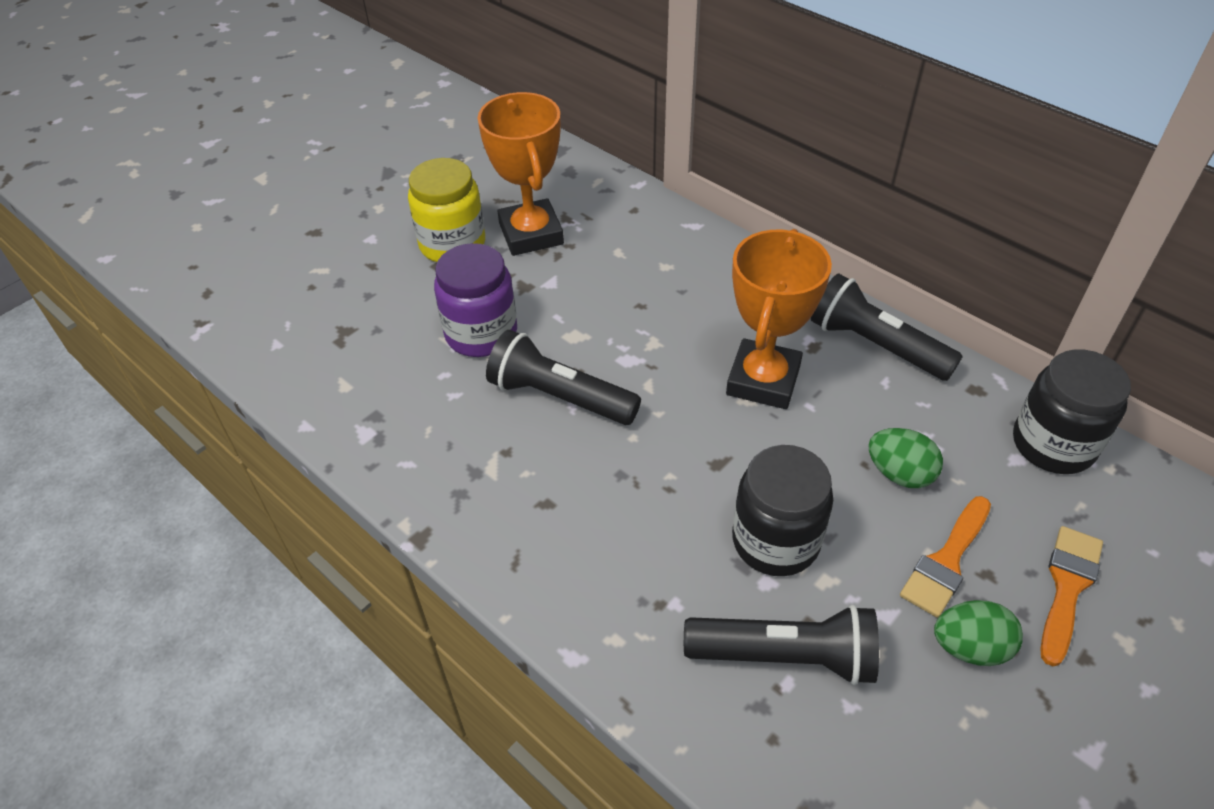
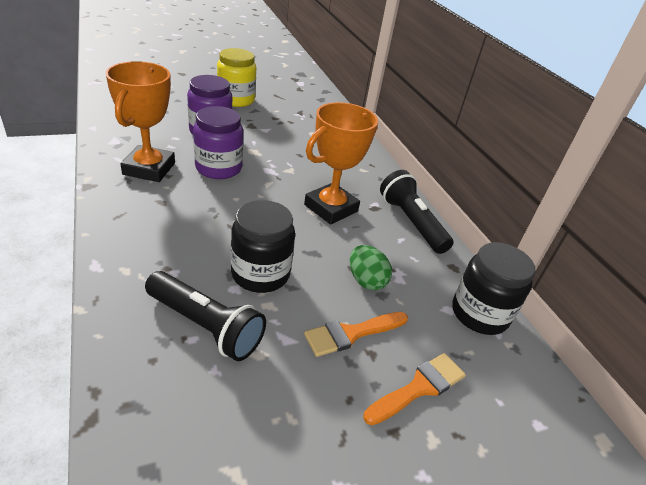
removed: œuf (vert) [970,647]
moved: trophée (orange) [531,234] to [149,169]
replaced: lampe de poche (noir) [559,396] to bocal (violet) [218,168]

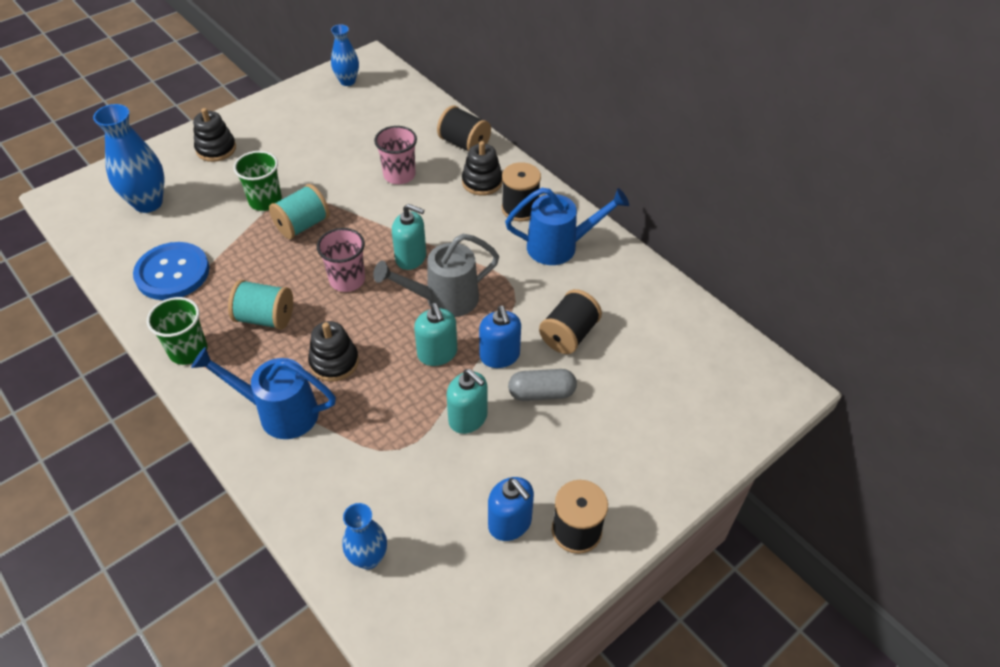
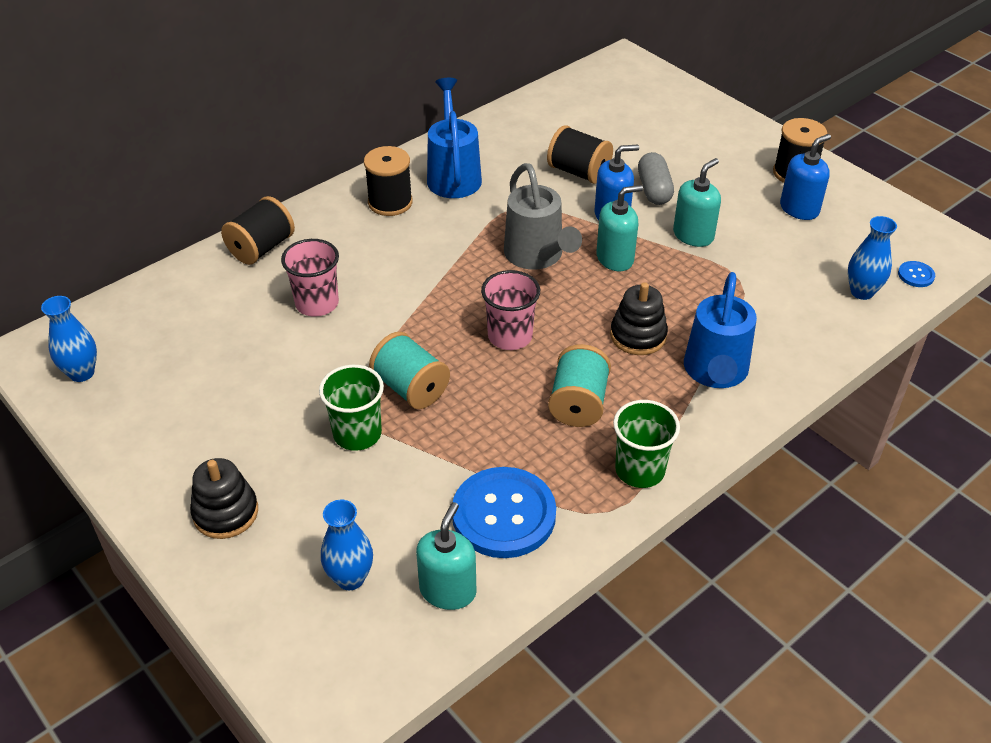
removed: jouet à empiler (noir) [482,182]
added: bouton (bleu) [916,275]
moved: distributeur de savon (turquoise) [411,258] to [448,590]
resized: vase (bleu) [148,203] = [350,578] x0.62

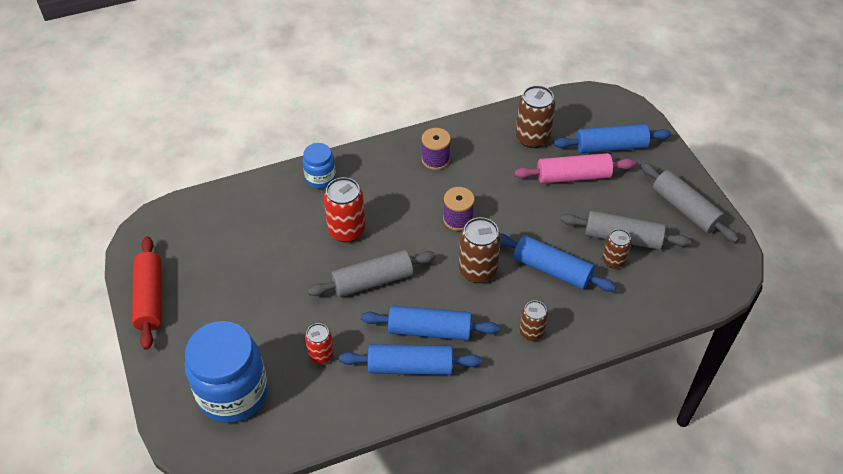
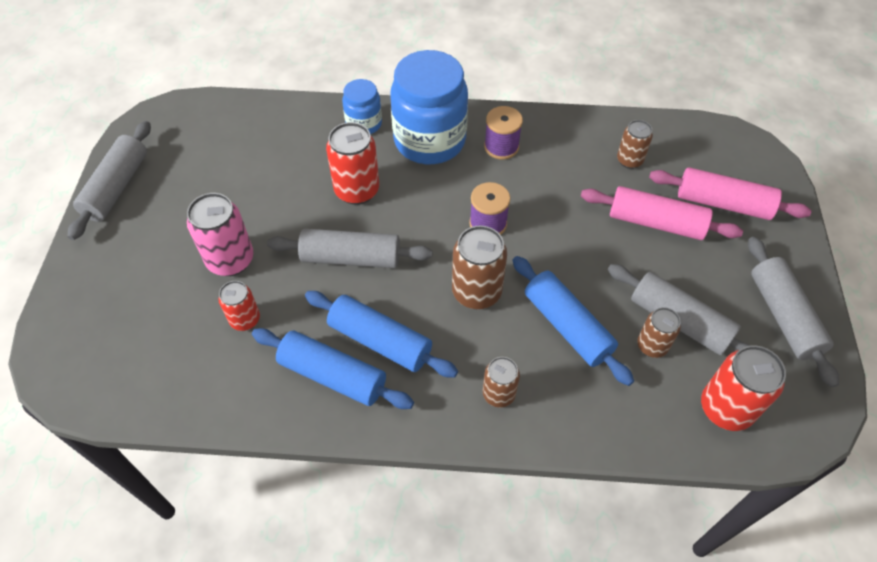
added: canette (rose) [230,260]; canette (rouge) [725,408]
moved: bocal (bleu) [233,393] to [429,140]
recoloured: rouleau à pâtisserie (rouge) [150,298] to rouleau à pâtisserie (gris) [116,187]; rouleau à pâtisserie (bleu) [610,146] to rouleau à pâtisserie (rose) [723,203]
resized: canette (marron) [532,138] = [629,160] x0.61

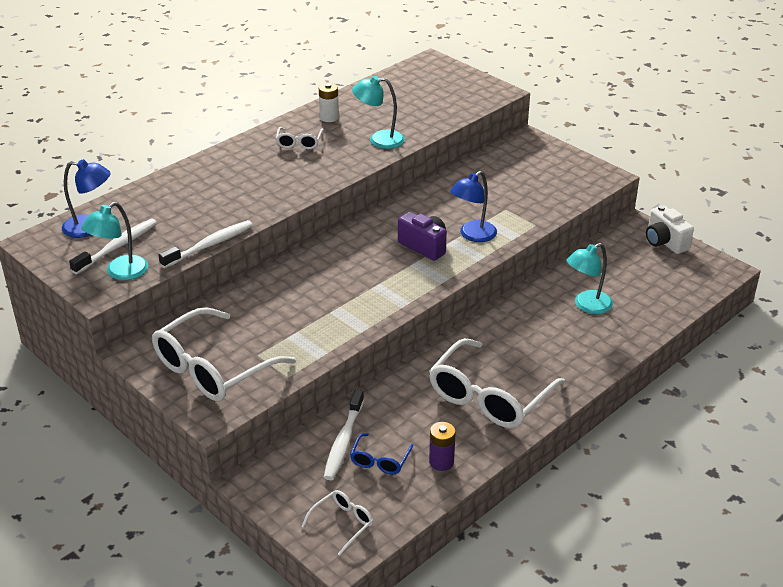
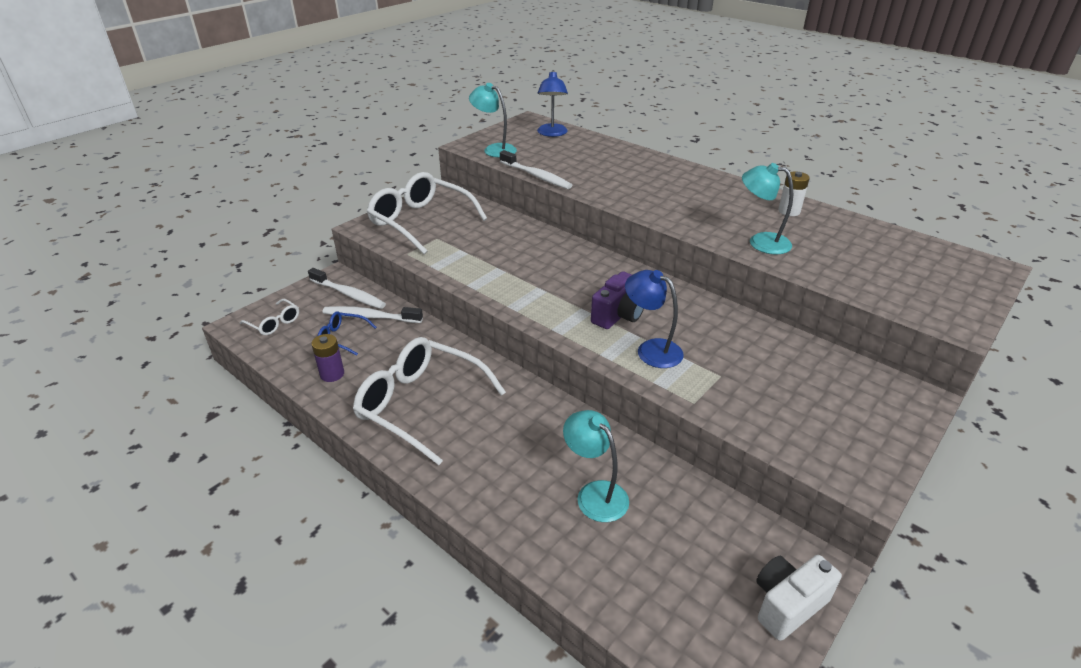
removed: lunettes (blanc) [299,143]
moved: brosse à dents (blanc) [117,247] to [349,294]
turned: lampe (turquoise) [379,140] = [760,242] 60 degrees counterclockwise

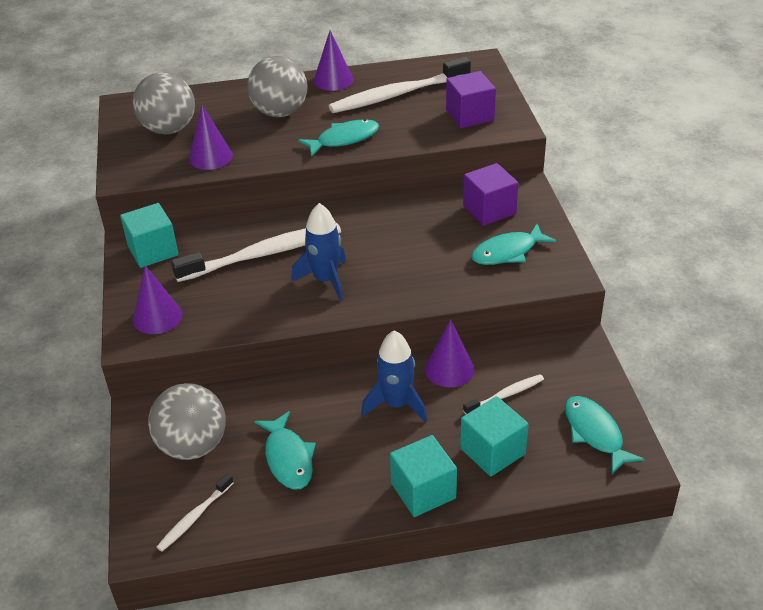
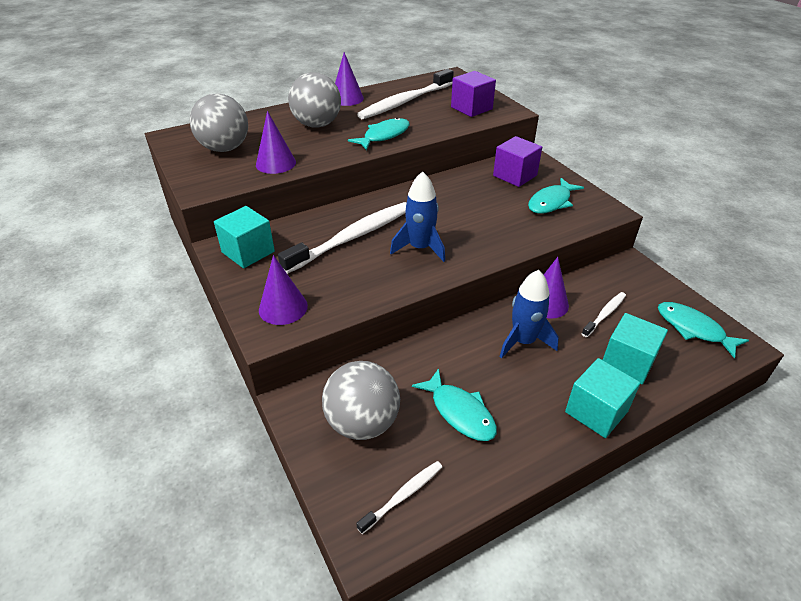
turned: brosse à dents (blanc) [194,517] = [403,495] 150 degrees counterclockwise

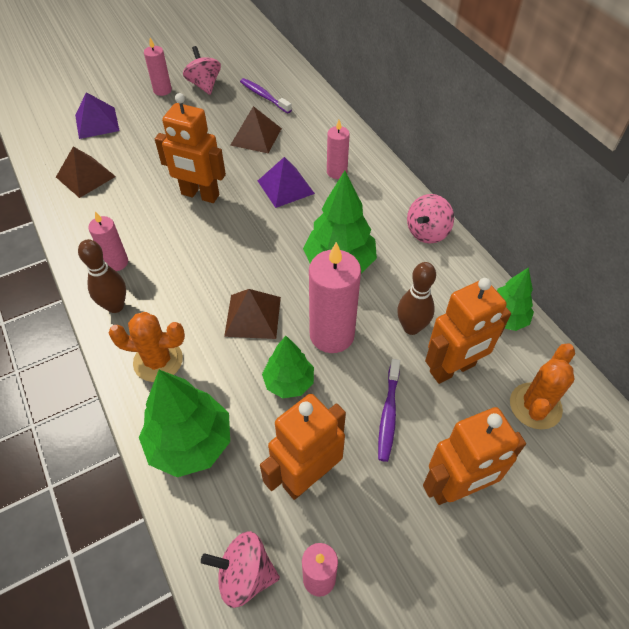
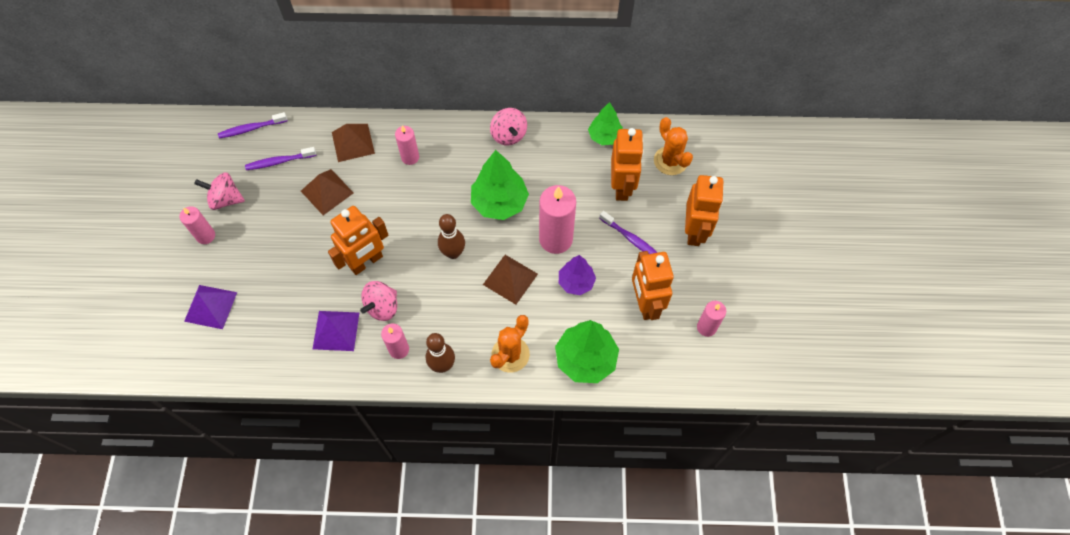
added: brosse à dents (violet) [251,128]
moved: pyramide (marron) [85,176] to [353,142]; toupie (rose) [245,575] to [382,307]; pyramide (violet) [285,187] to [336,330]; quille (marron) [411,327] to [453,253]
recoloured: arbre (vert) [289,382] to arbre (violet) [576,282]

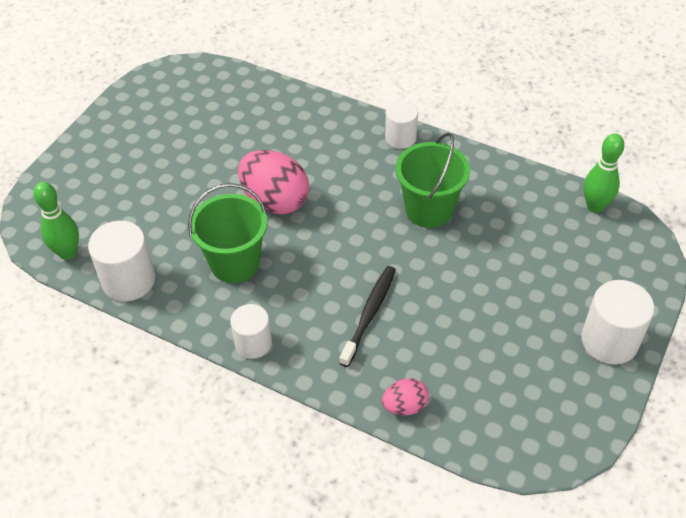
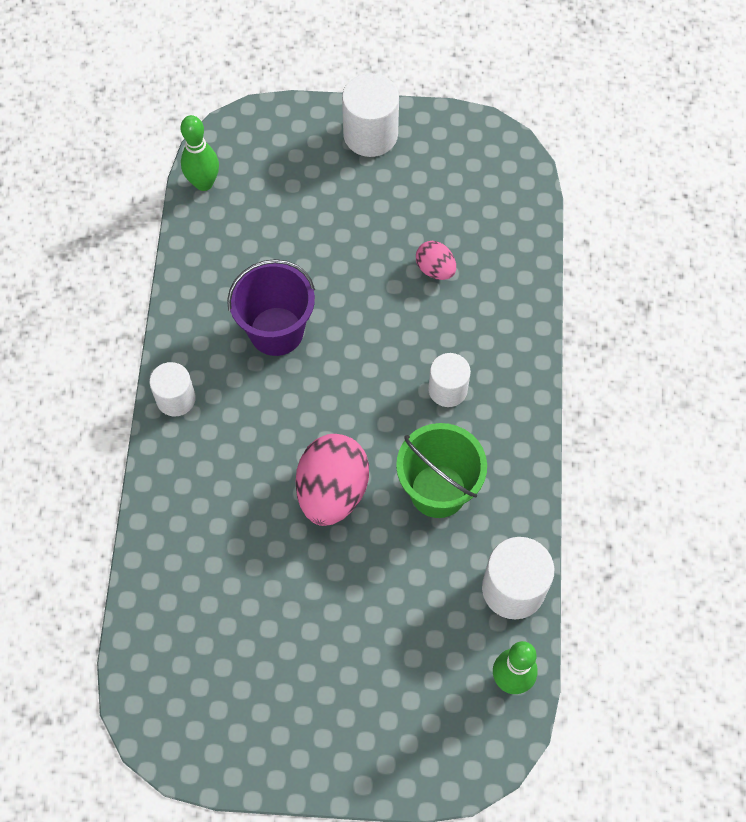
removed: brosse à dents (noir) [369,314]
moved: cylindre (blanc) [253,343] to [447,389]; œuf (rose) [404,406] to [435,269]
recoloured: seau (vert) [429,210] to seau (violet) [276,331]

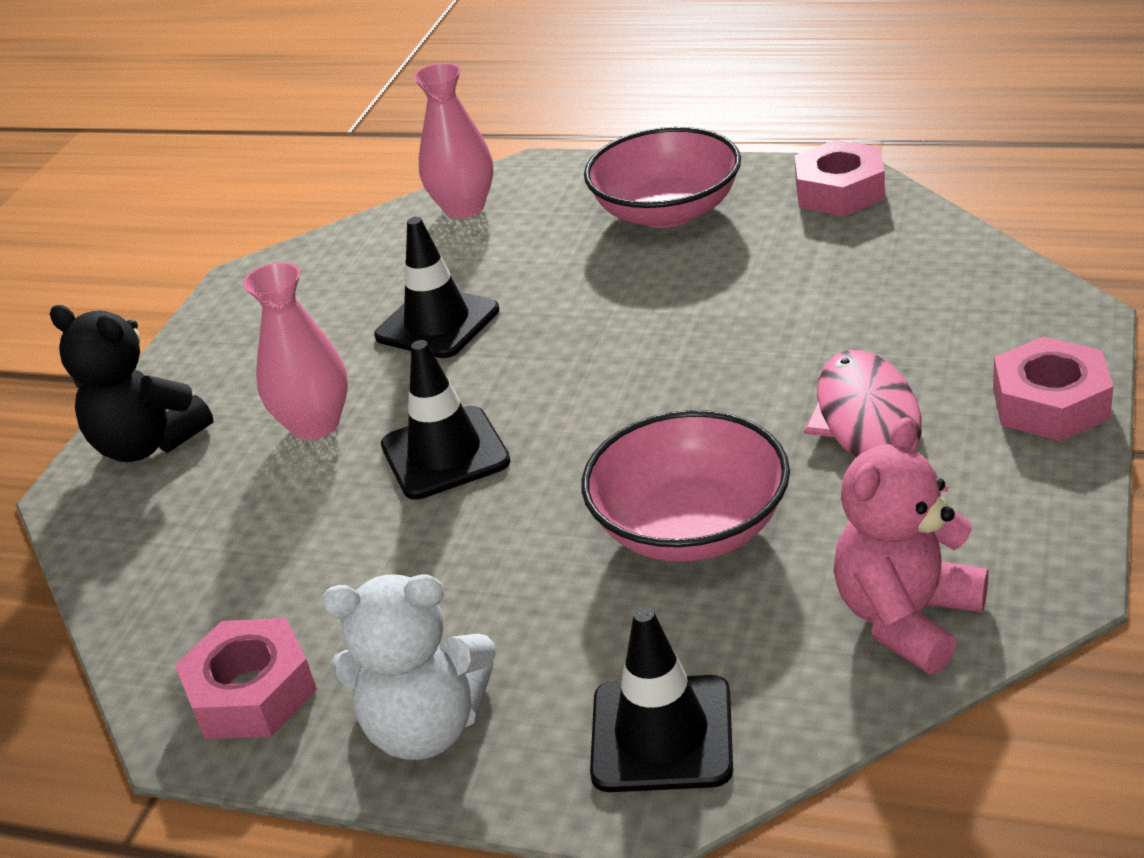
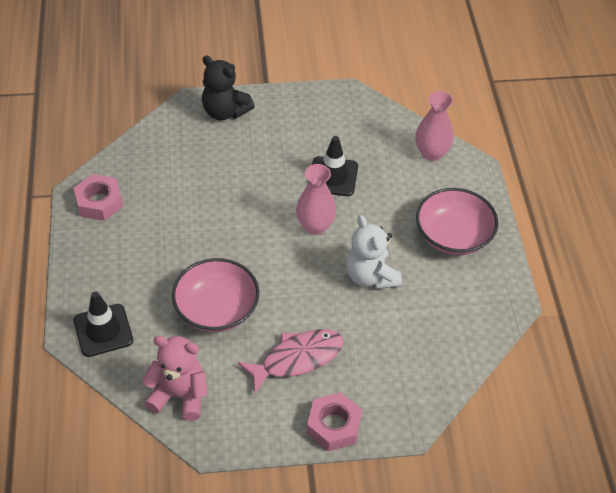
removed: cône de chantier (noir) [445,453]; écrou (rose) [839,191]
moved: vase (rose) [315,424] to [315,226]; ours en peluche (blanc) [426,727] to [370,276]
turned: ours en peluche (noir) [148,444] = [225,111] 60 degrees counterclockwise

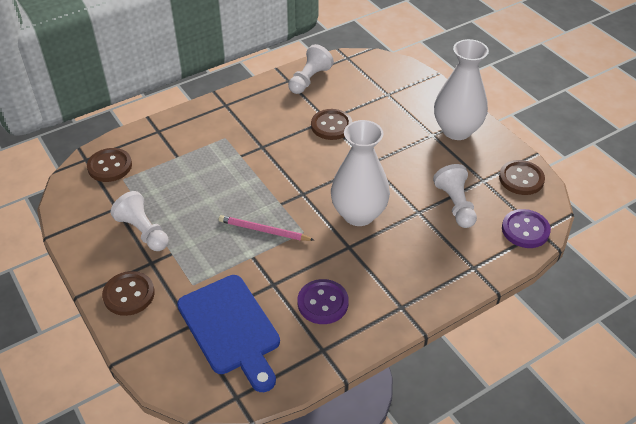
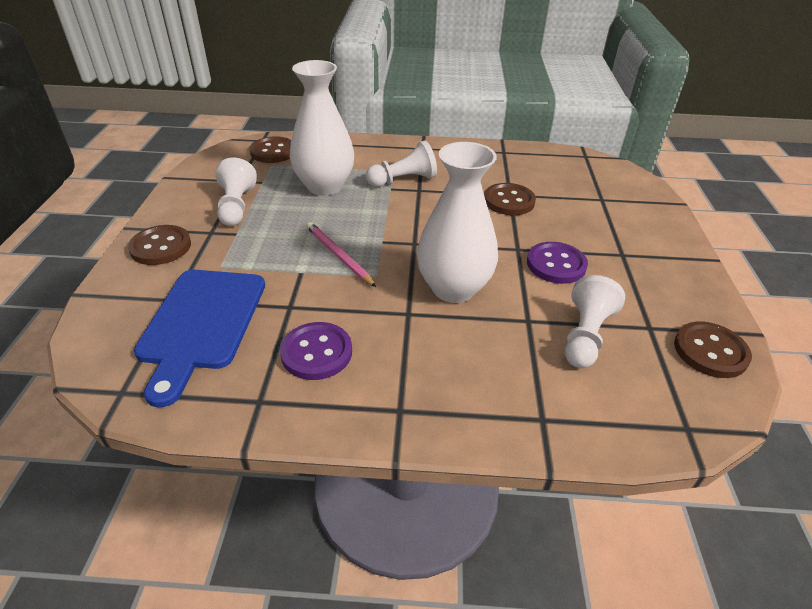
moved: pion (blanc) [309,79] to [403,180]; vase (blanc) [456,130] to [324,186]; bouton (violet) [525,230] to [556,264]

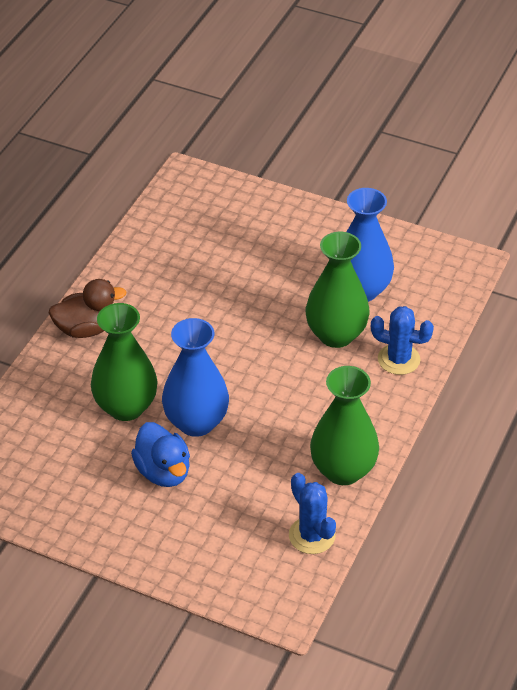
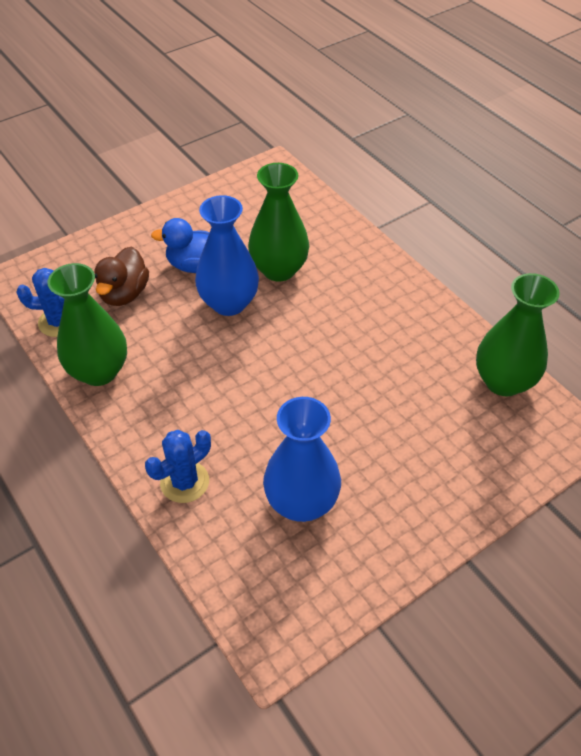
moved: canard (marron) [86,328] to [124,294]; vase (vert) [336,335] to [503,381]

